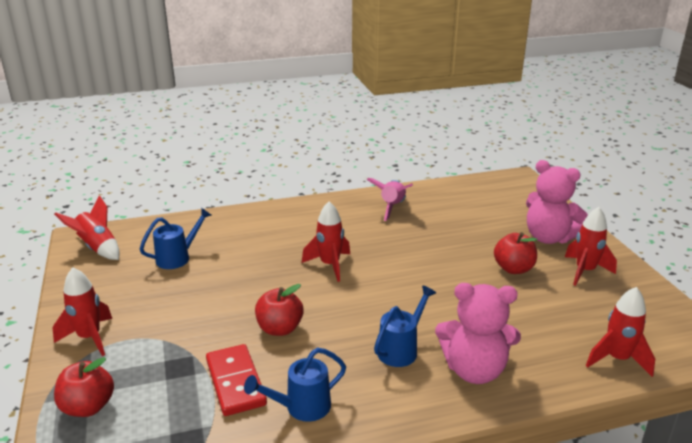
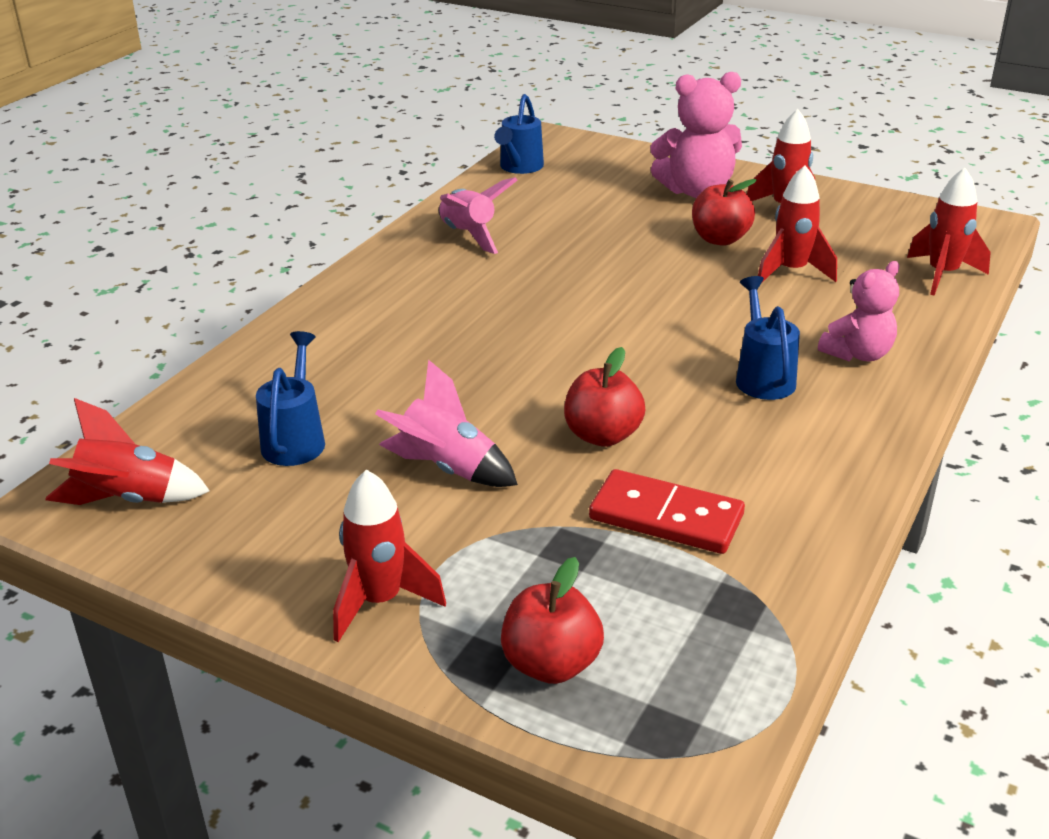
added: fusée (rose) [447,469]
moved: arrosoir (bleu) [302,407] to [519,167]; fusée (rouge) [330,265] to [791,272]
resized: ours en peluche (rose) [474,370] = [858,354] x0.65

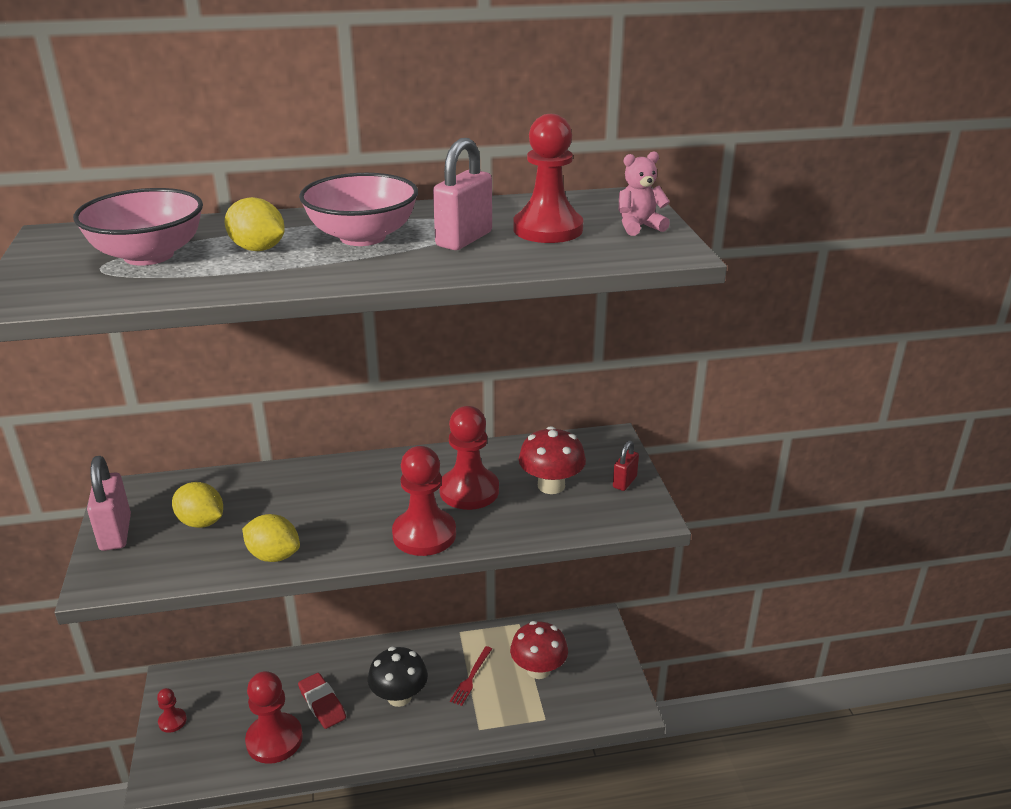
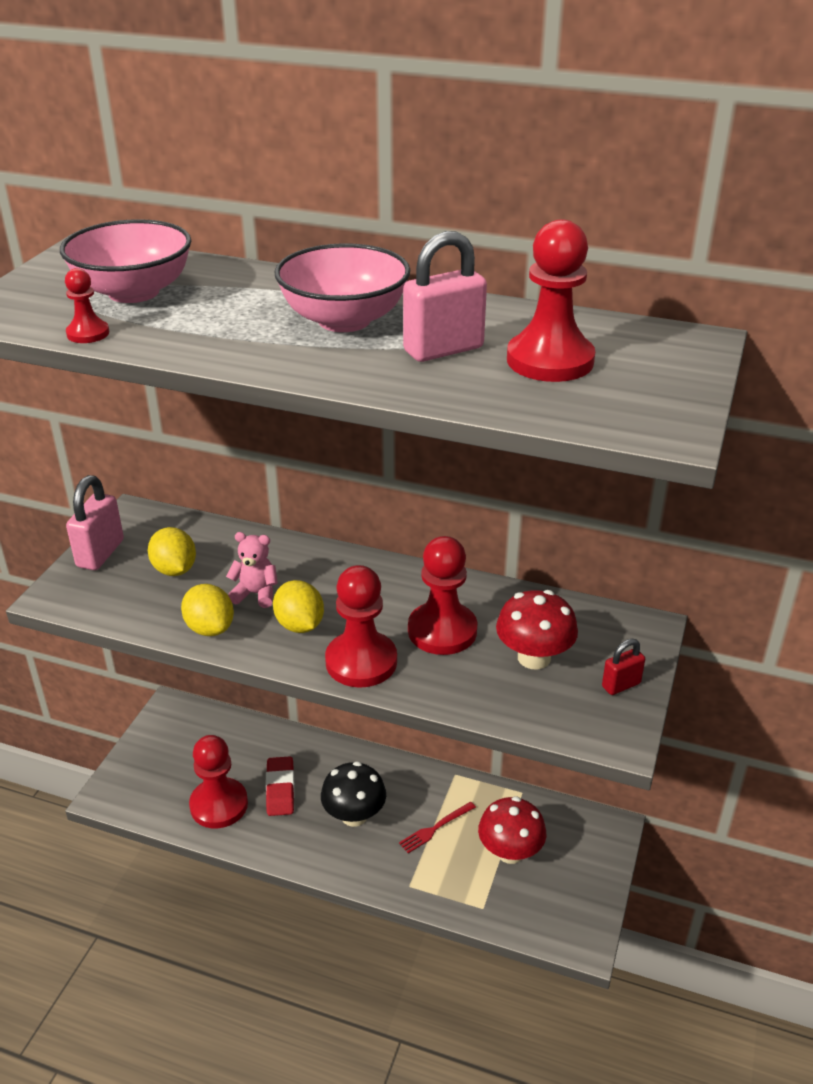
moved: pion (rouge) [172,721] to [88,333]; citron (jaune) [258,249] to [299,625]; ours en peluche (rose) [639,227] to [256,594]

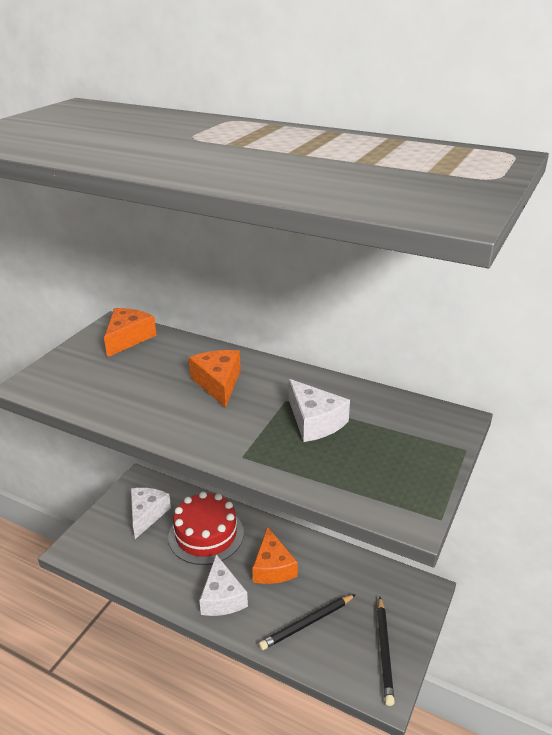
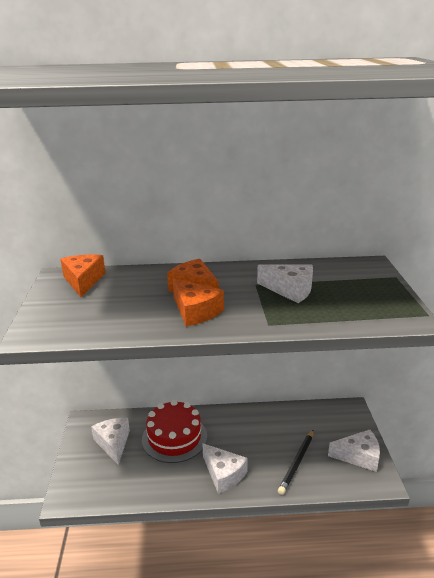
moved: fromage (orange) [273,567] to [195,311]
replaced: crayon (noir) [384,651] to fromage (blanc) [358,456]

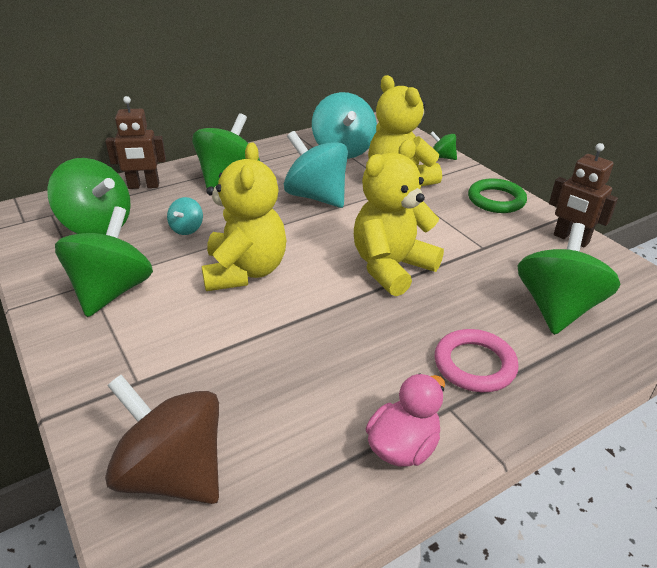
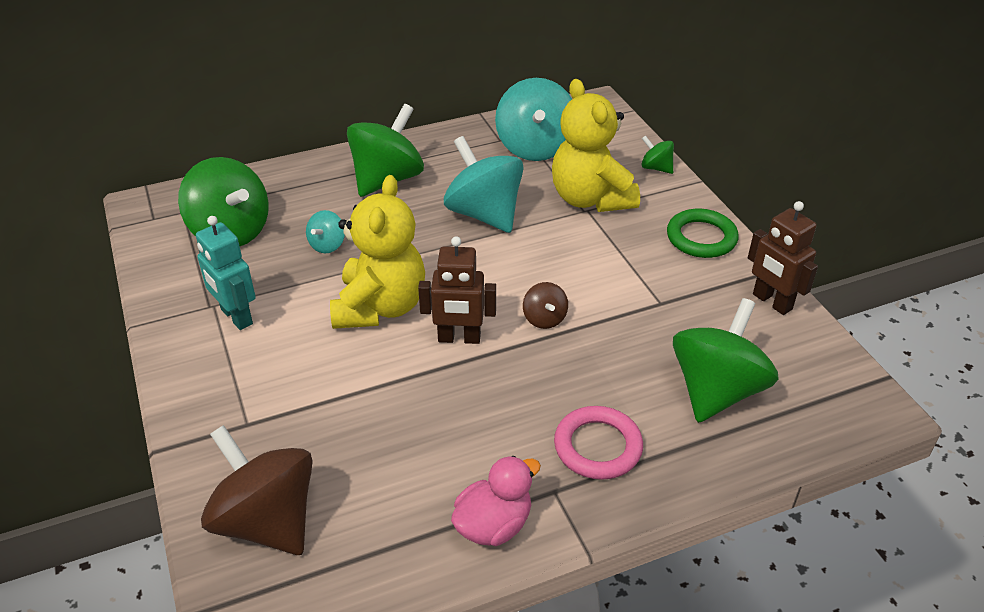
moved: robot (marron) [143,186] to [459,338]
replaced: toupie (vert) [112,291] to robot (turquoise) [236,317]; ours en peluche (jaune) [391,267] to toupie (marron) [544,319]

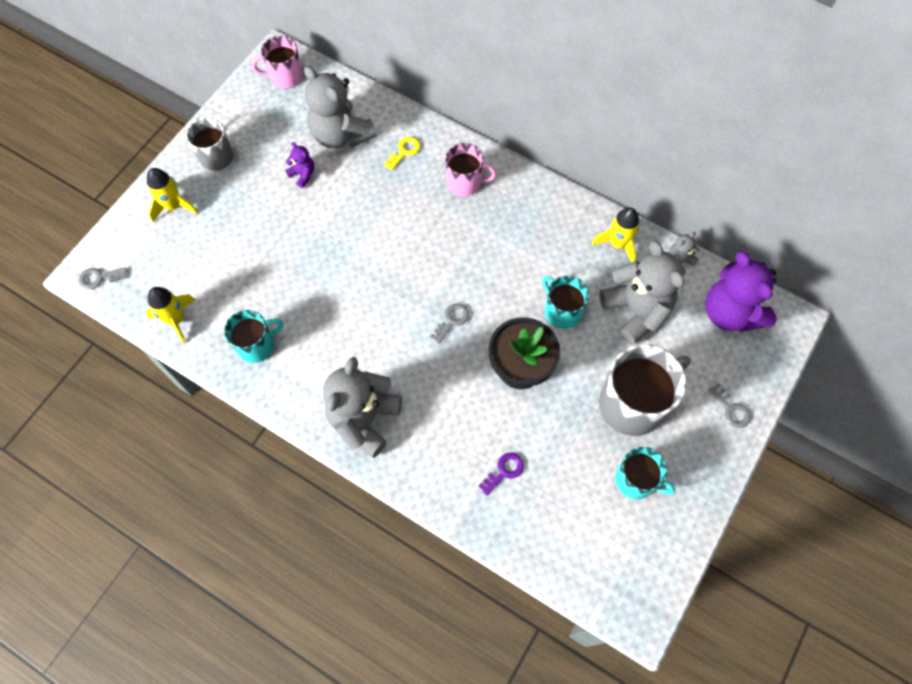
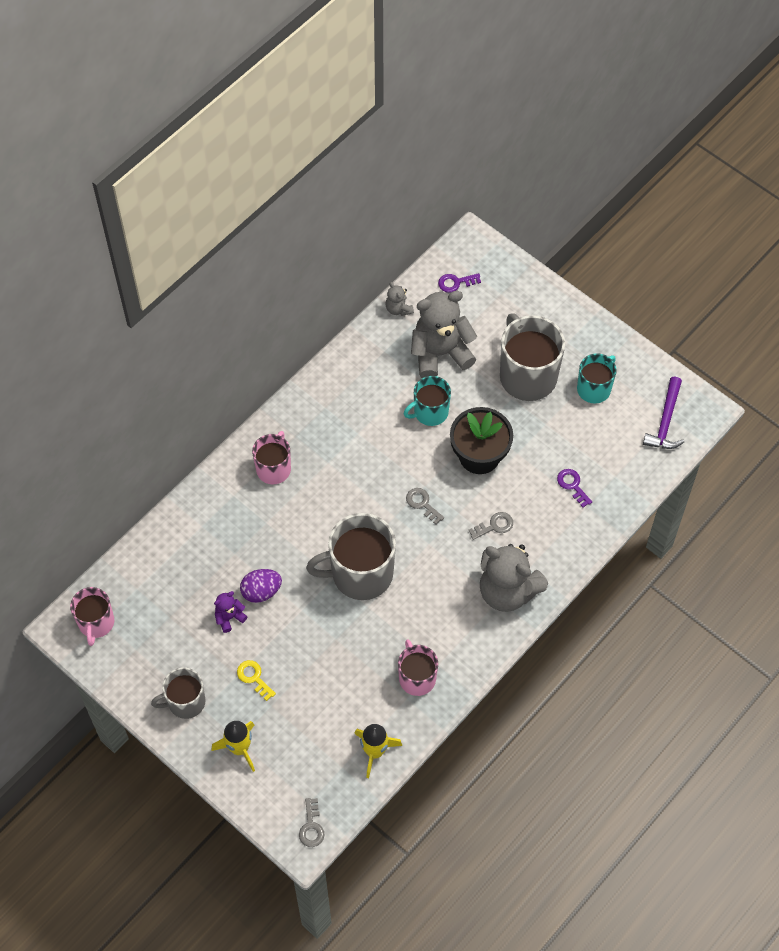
removed: ours en peluche (gris) [341,135]; fusée (jaune) [618,244]
added: œuf (violet) [261,591]; tasse (gris) [360,573]; marteau (violet) [665,421]
moved: clé (jaune) [404,151] to [254,678]; clé (gris) [731,409] to [494,526]
replaced: ours en peluche (violet) [730,312] to clé (violet) [456,282]
recoloured: tasse (turquoise) [257,345] to tasse (rose) [417,677]

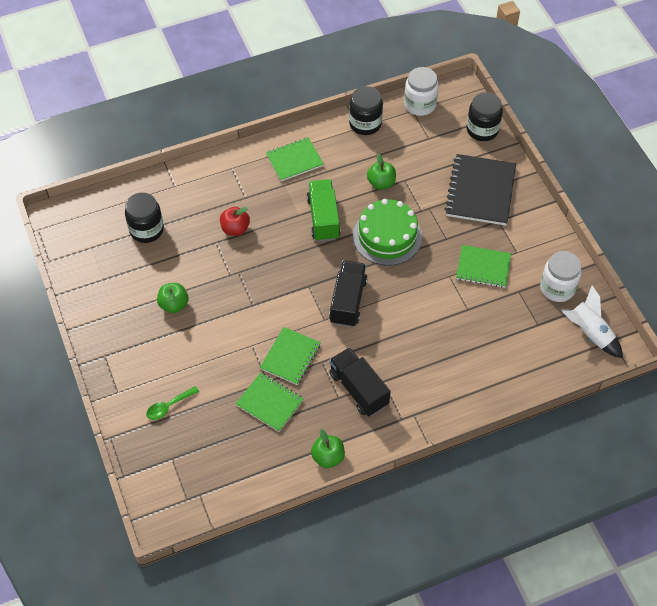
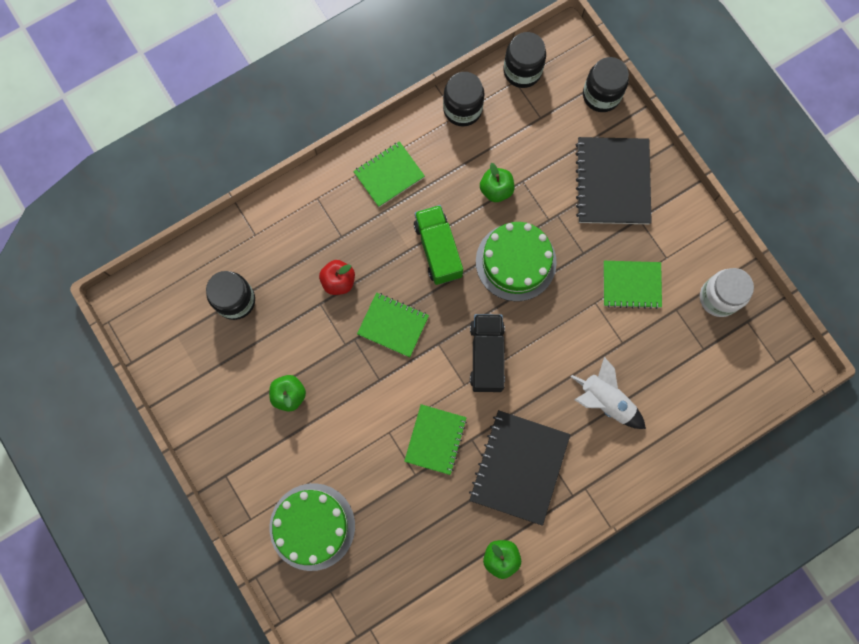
moved: carnet (vert) [270,403] to [393,325]; fusée (blanc) [589,333] to [605,400]
replaced: cuillère (vert) [169,406] to gâteau (vert) [312,526]; camion (noir) [358,389] to carnet (noir) [519,467]
recoloured: bocal (blanc) [420,104] to bocal (noir) [522,71]

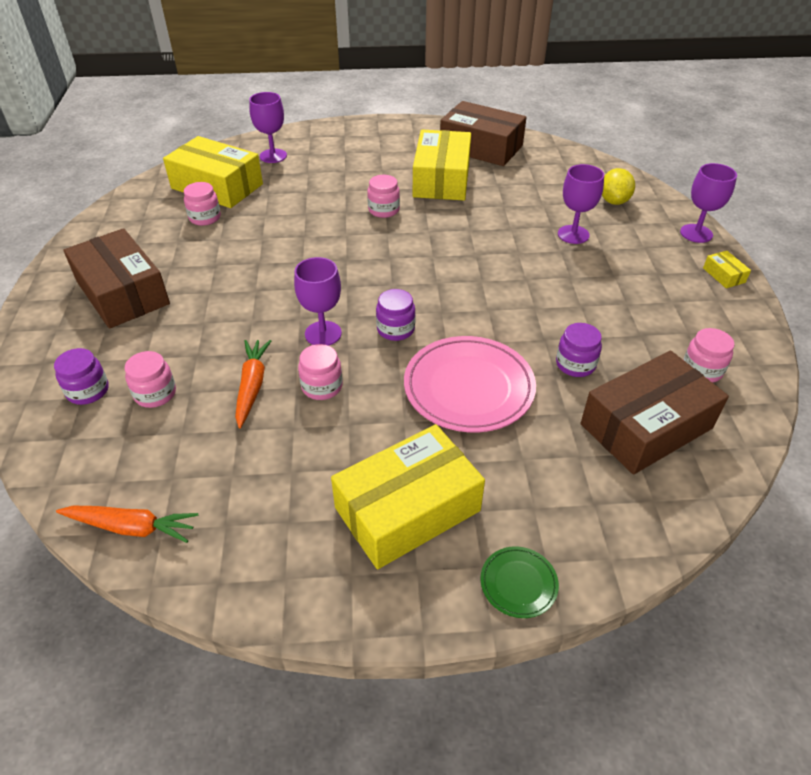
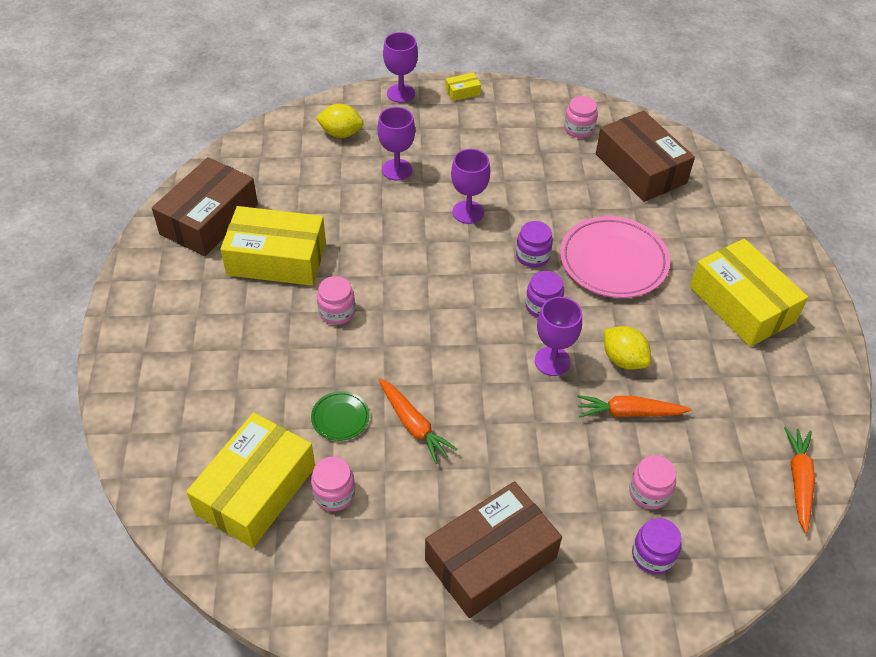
added: carotte (orange) [413,425]
moved: verre à pied (violet) [273,156] to [468,212]; assiette (vert) [518,583] to [340,418]; bocal (violet) [575,364] to [532,256]
replaced: bocal (rose) [322,386] to citron (jaune) [623,359]

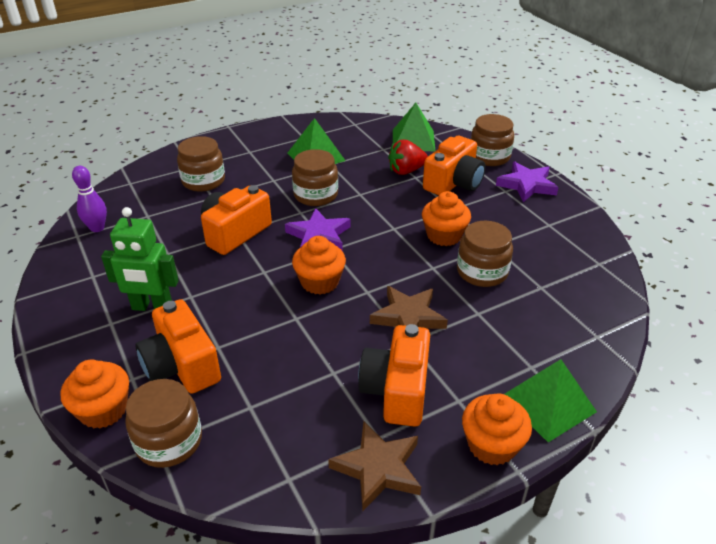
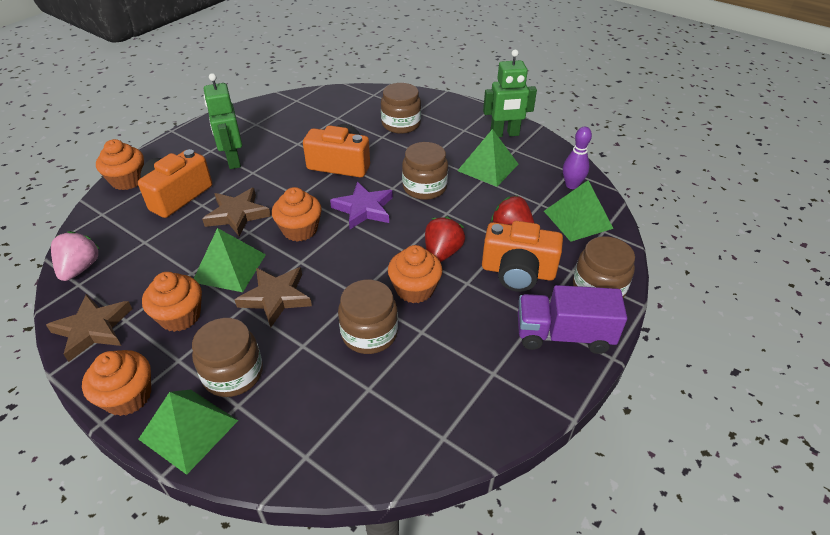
added: fraise (rose) [80,268]; pyramide (vert) [229,268]; étoile (marron) [237,214]; fraise (rouge) [442,253]; robot (vert) [504,134]
moved: quille (violet) [97,228] to [571,185]; bocal (marron) [169,441] to [233,373]
replaced: appareil photo (orange) [397,390] to muffin (orange) [180,316]; étoile (violet) [527,185] to camion (violet) [563,335]

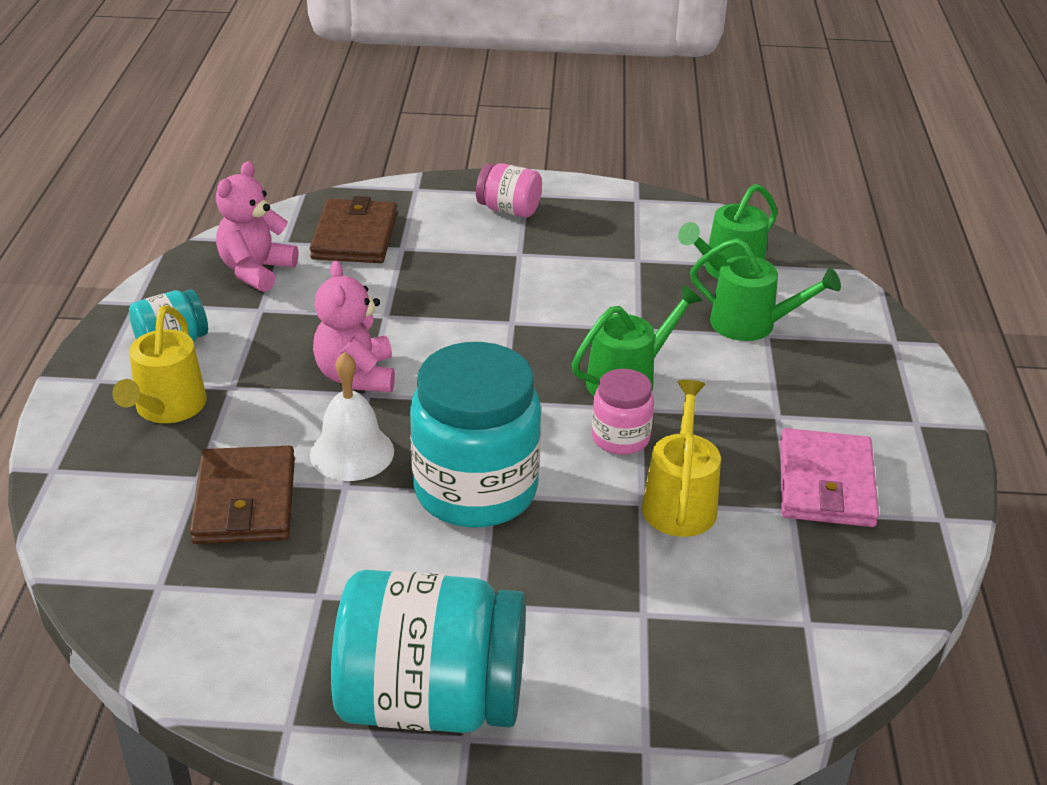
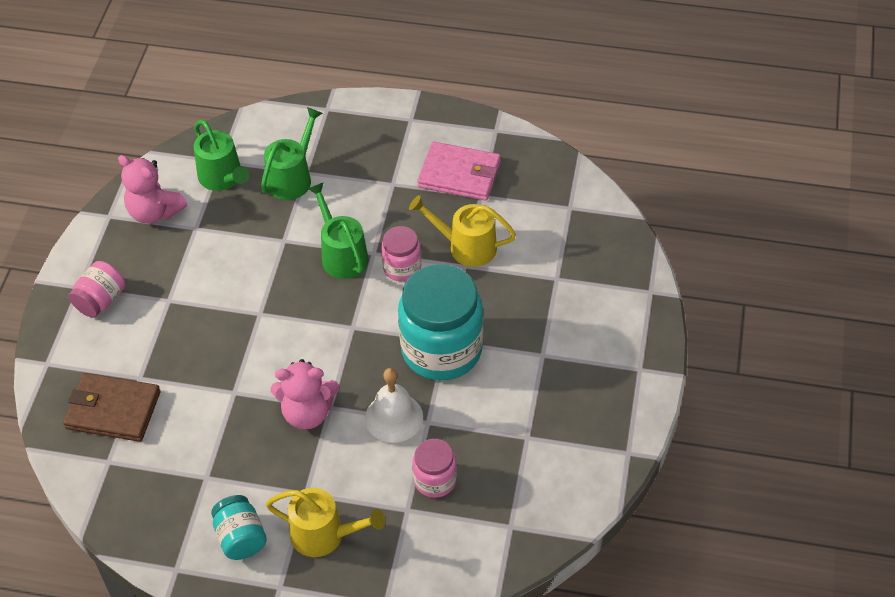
removed: bocal (turquoise) [431,700]
moved: ours en peluche (rose) [256,271] to [154,212]
replaced: portefeuille (marron) [245,501] to bocal (rose) [435,480]

